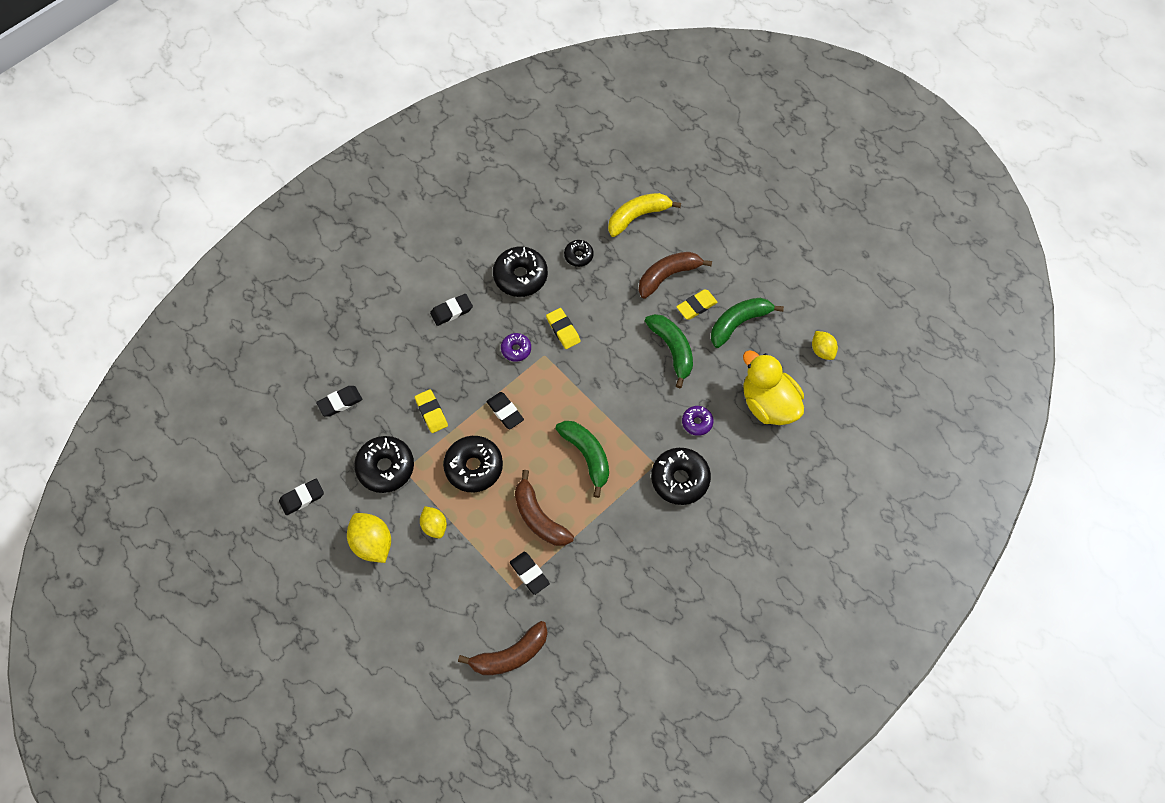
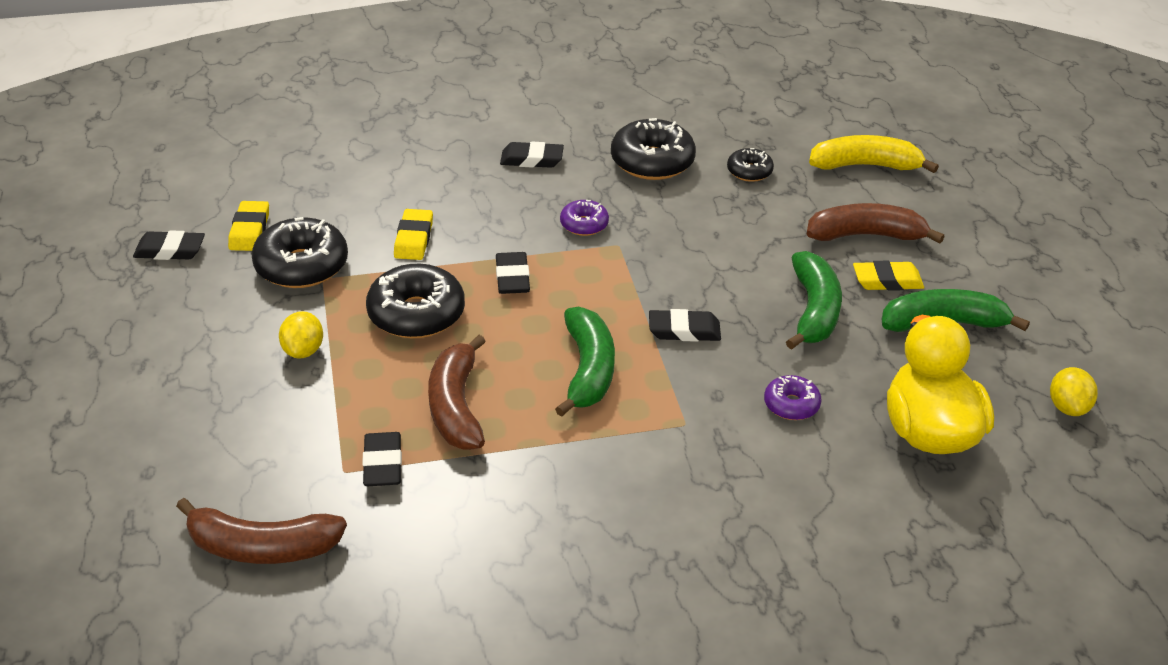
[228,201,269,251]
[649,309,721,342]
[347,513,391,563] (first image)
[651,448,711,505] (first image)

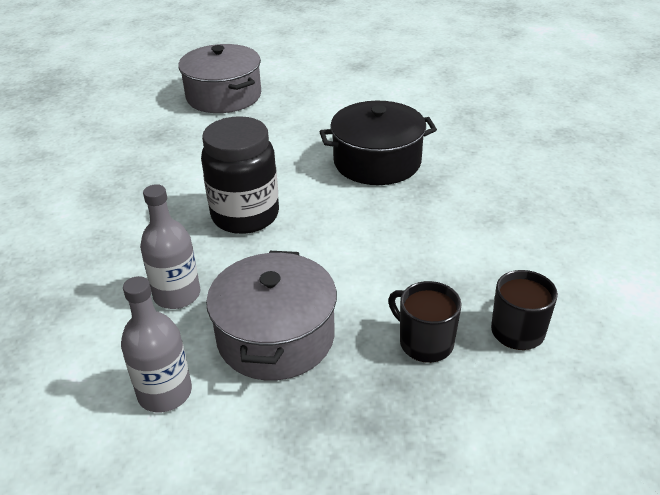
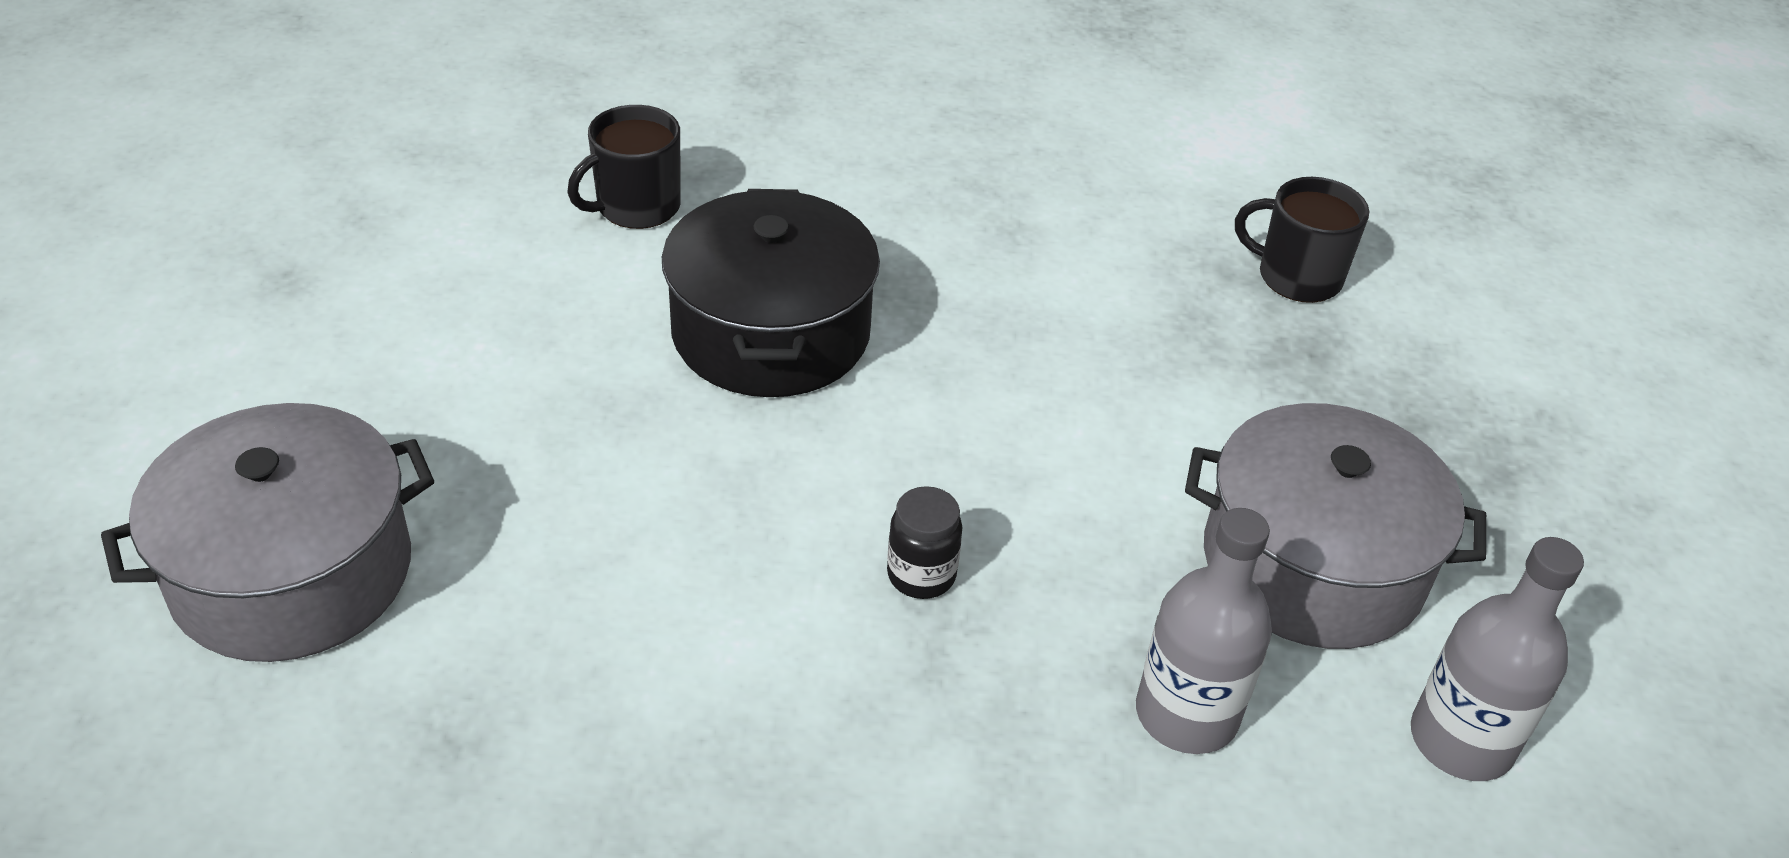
[567,105,681,229]
[887,486,963,599]

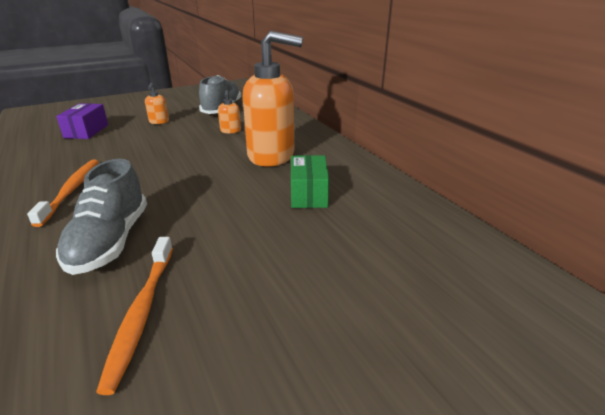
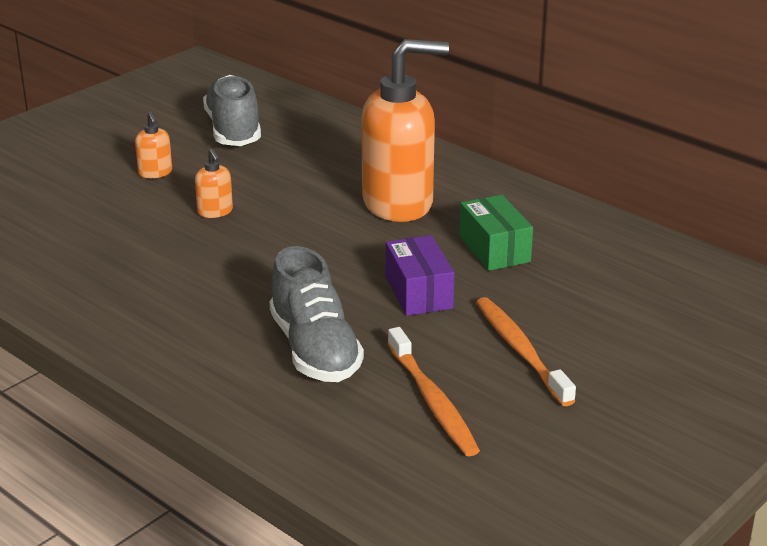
[195,148,233,218]
[386,235,455,316]
[476,297,576,406]

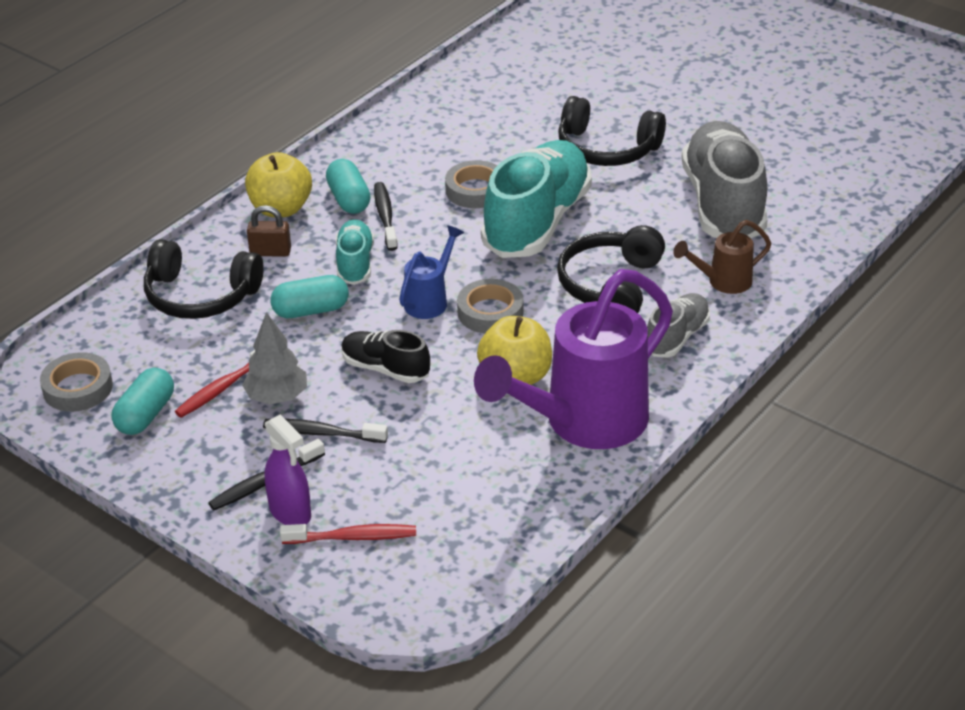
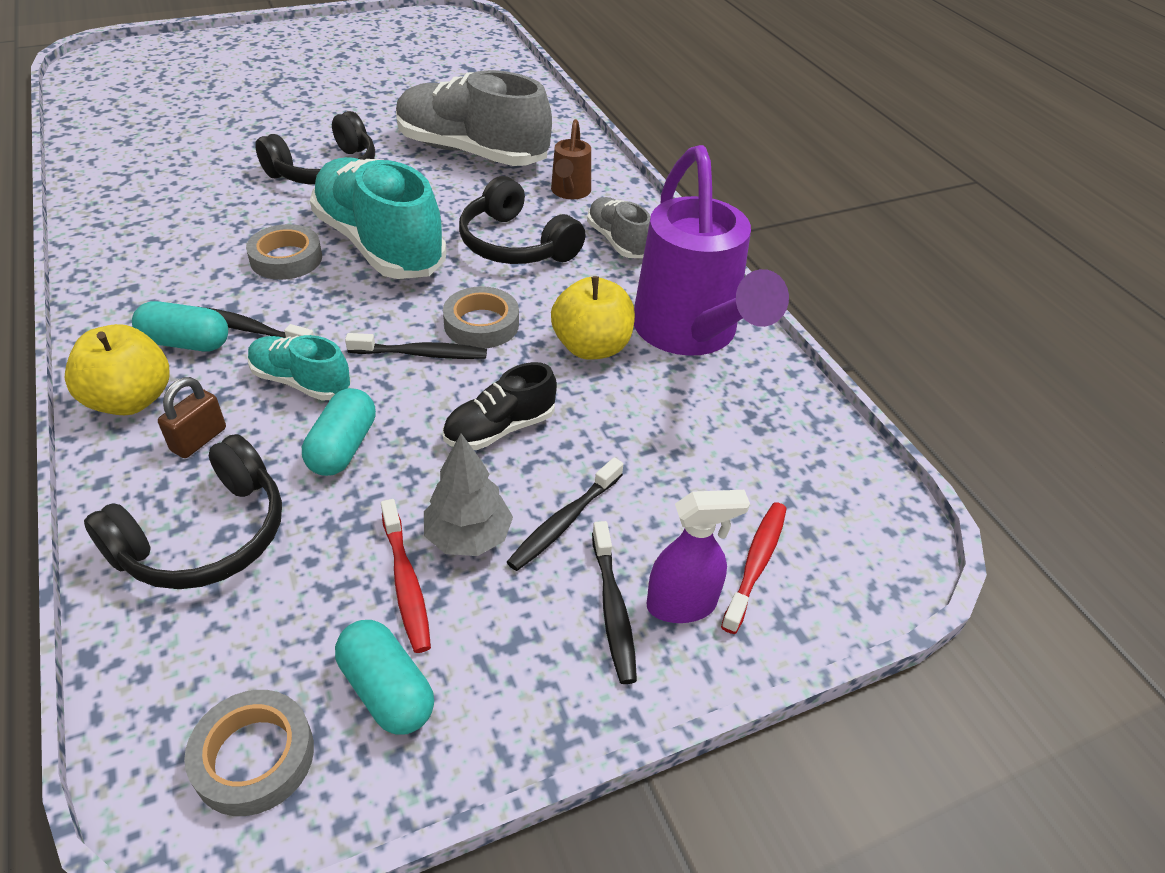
[345,333,487,359]

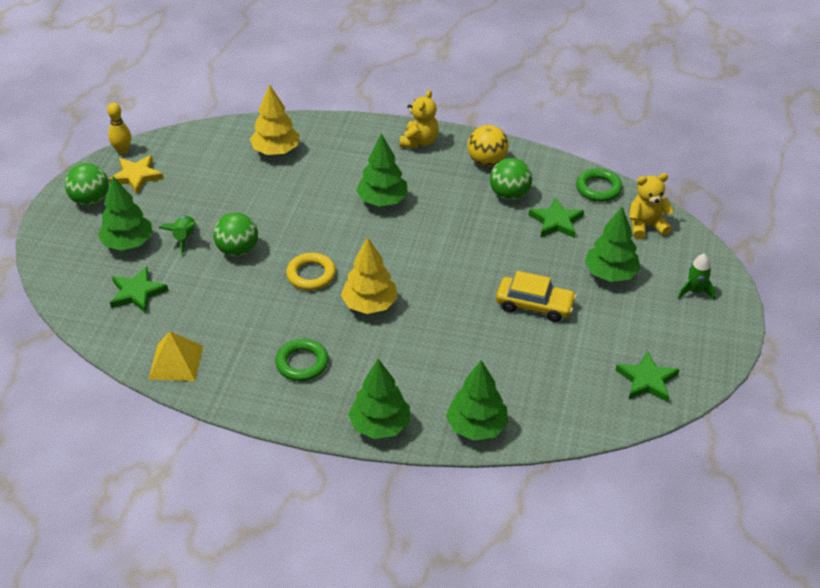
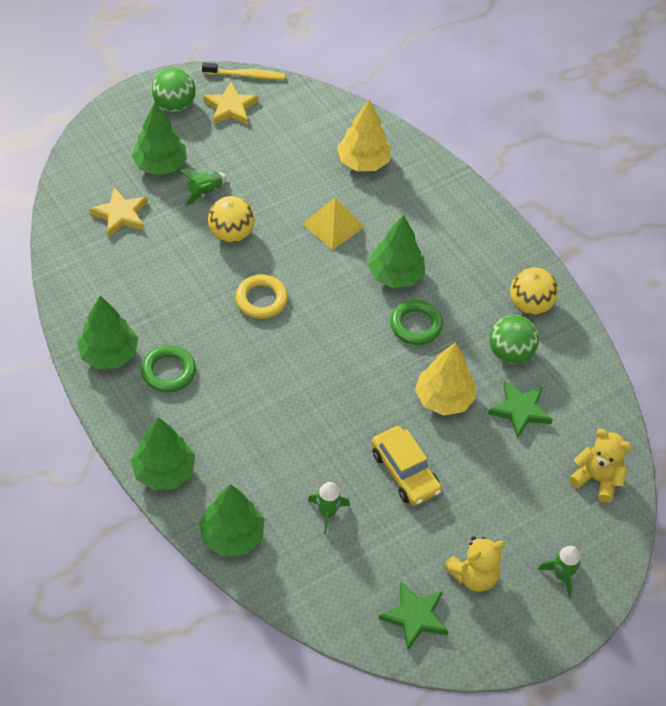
[77,296,138,369]
[89,188,148,237]
[202,62,285,80]
[208,196,255,243]
[302,197,364,250]
[308,482,350,535]
[390,300,443,345]
[415,342,476,416]
[444,536,505,592]

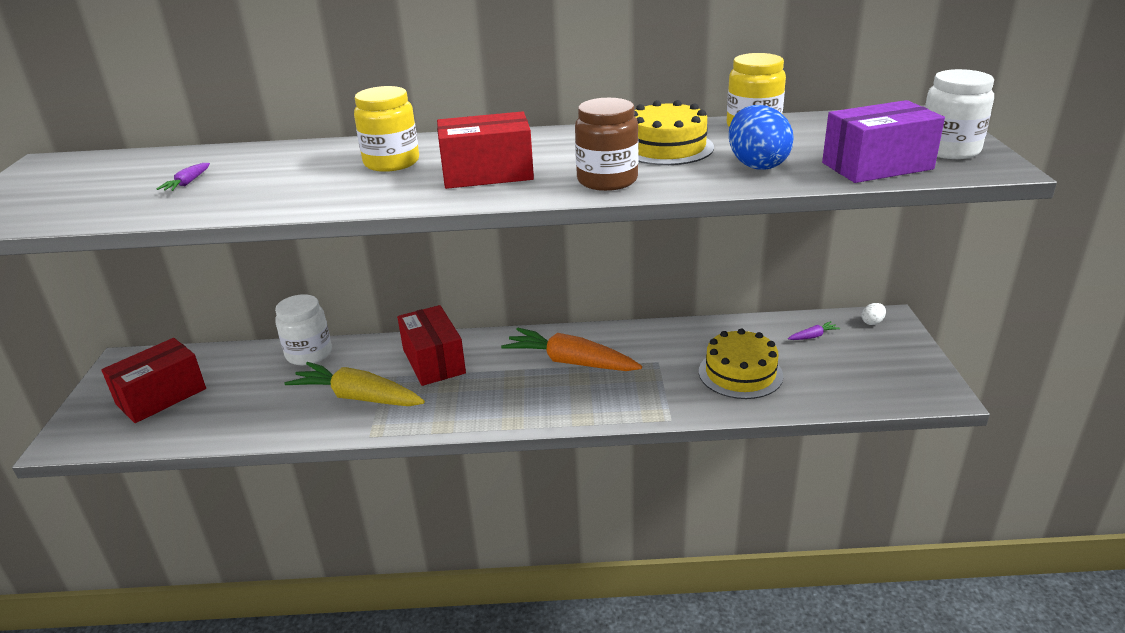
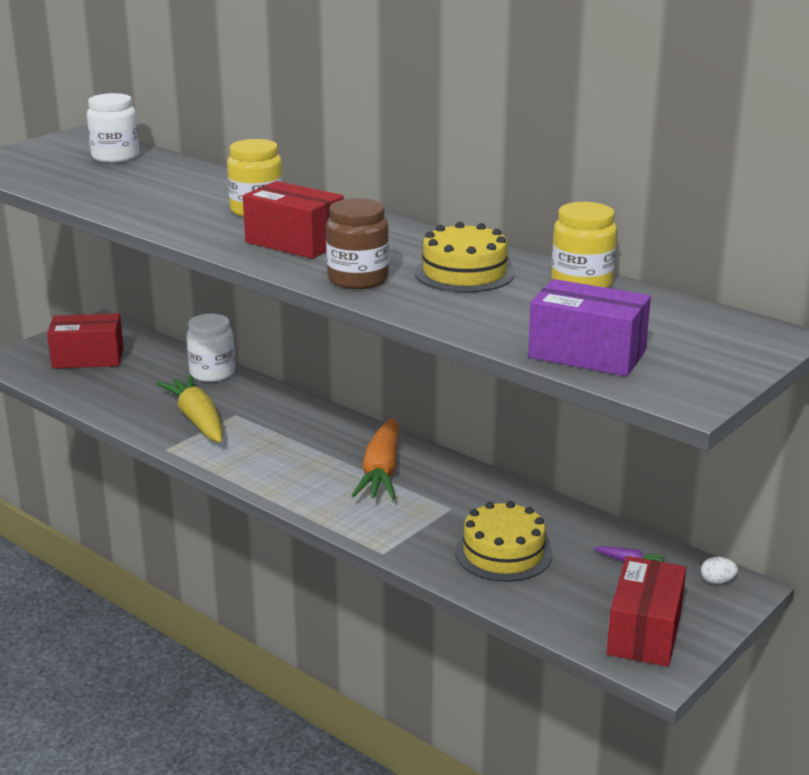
[87,93,139,163]
[351,418,399,499]
[607,556,686,667]
[157,163,210,191] (first image)
[729,105,794,170] (first image)

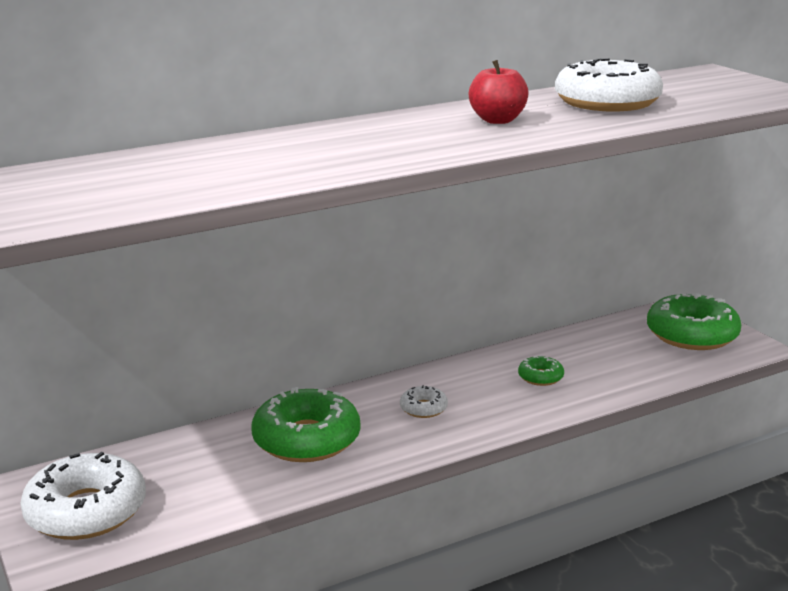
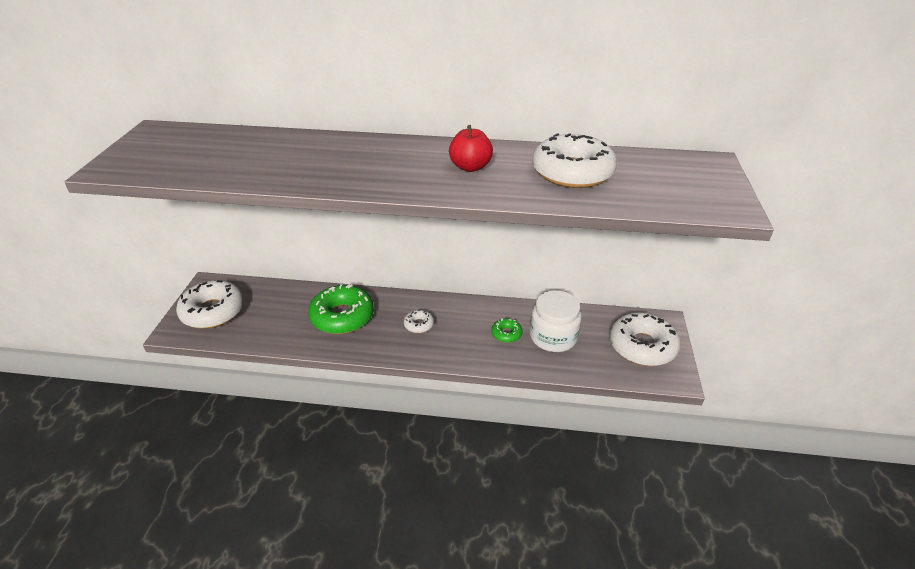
[530,290,582,352]
[609,312,680,366]

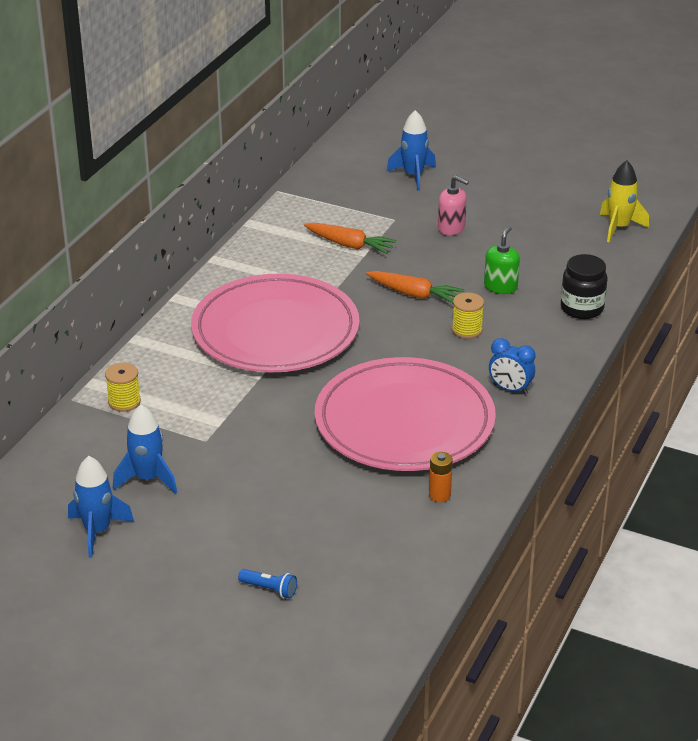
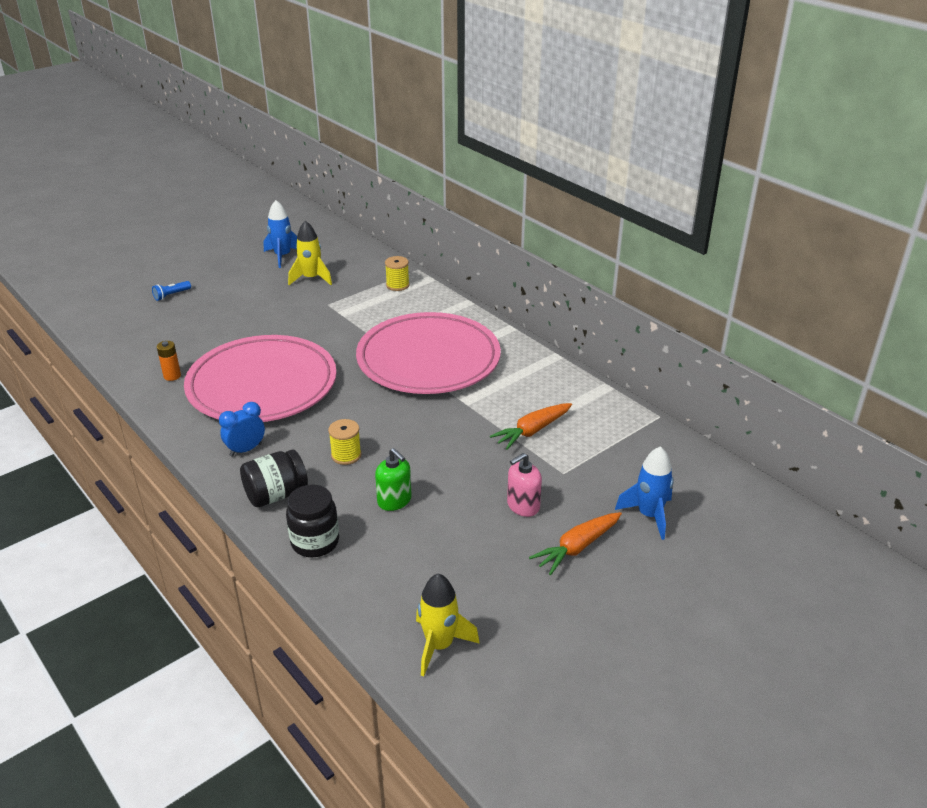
[240,449,308,507]
[288,221,332,285]
[529,512,622,575]

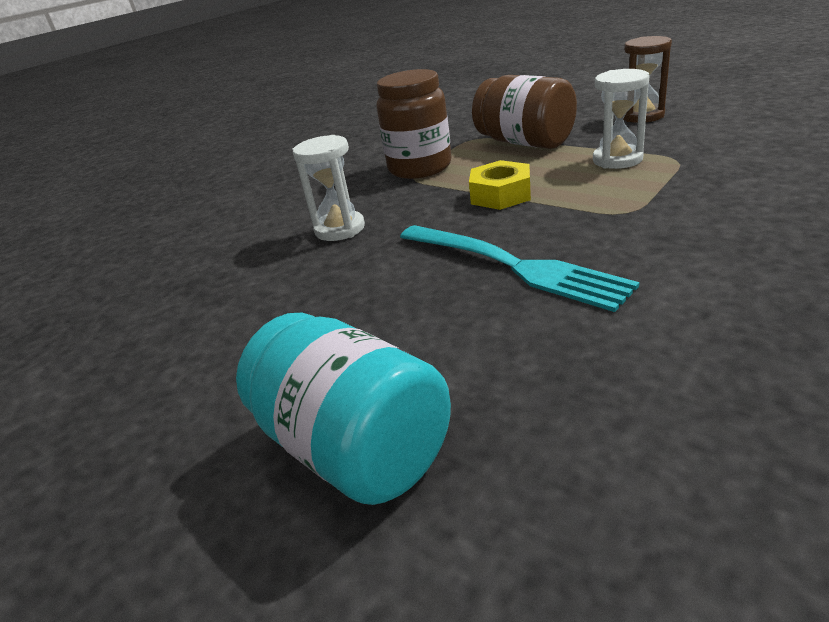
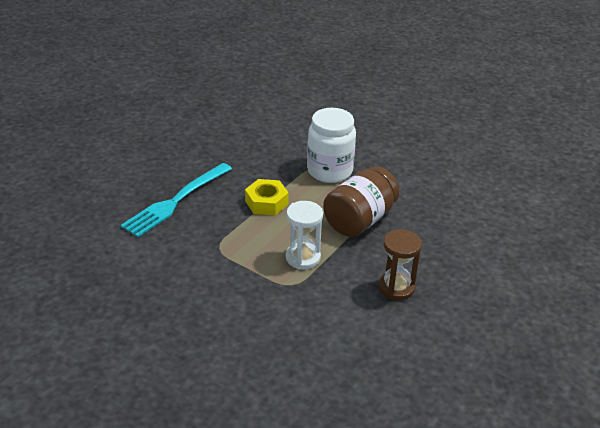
[307,108,356,183]
[236,313,451,505] (first image)
[292,135,365,241] (first image)

